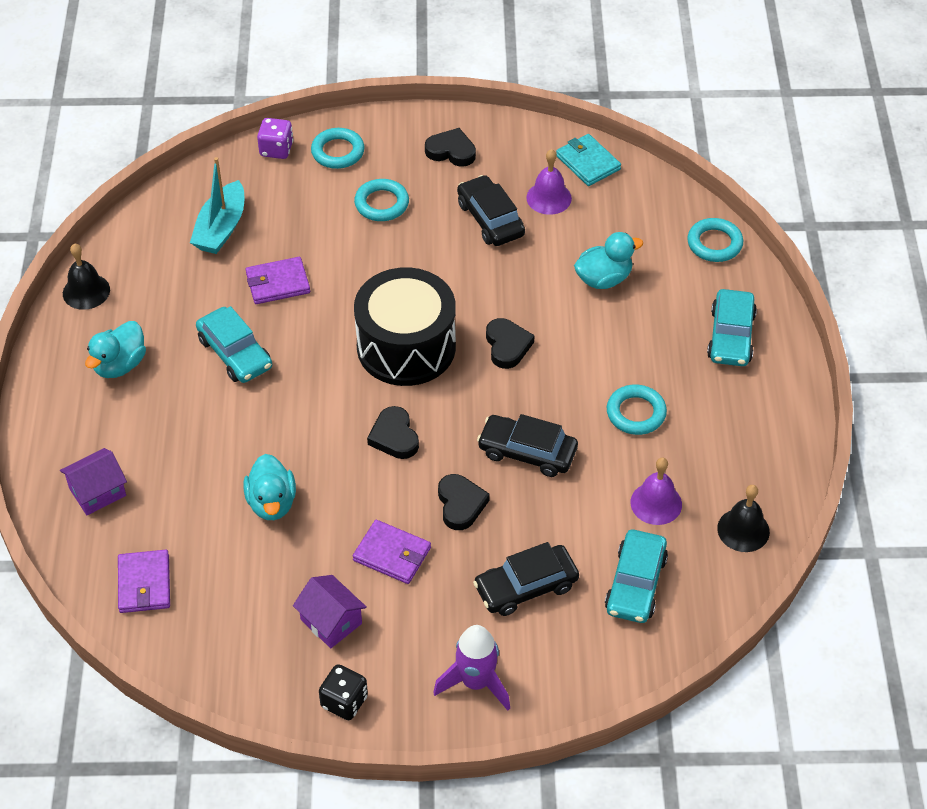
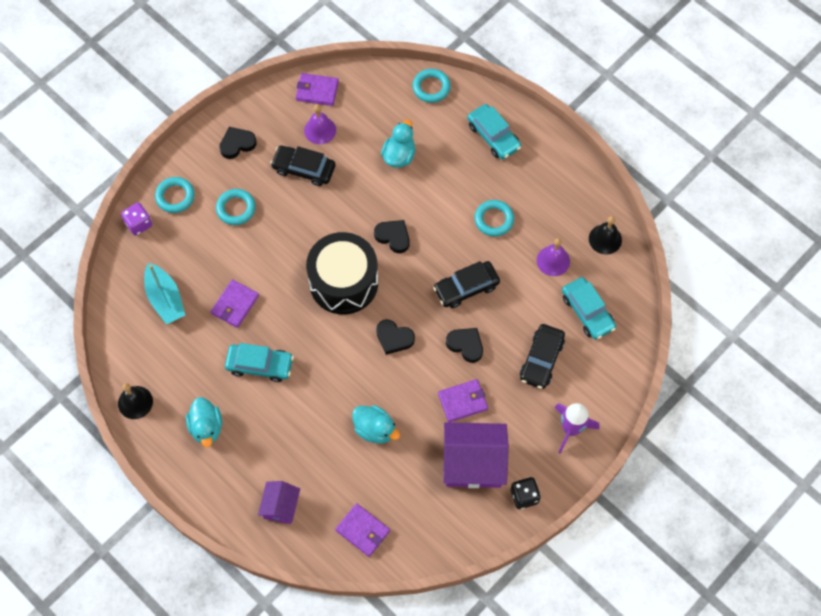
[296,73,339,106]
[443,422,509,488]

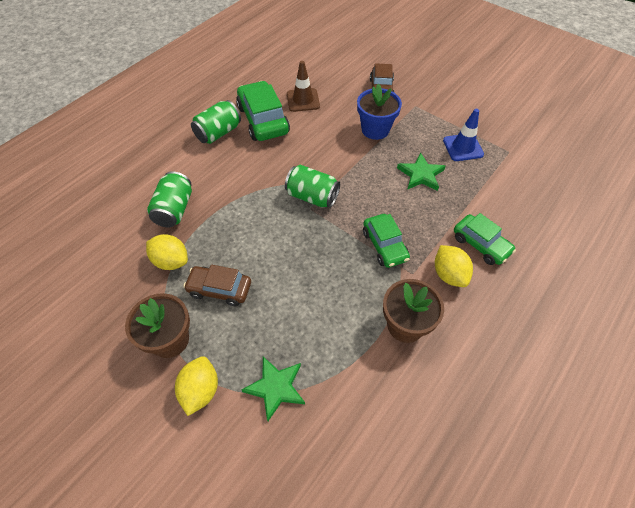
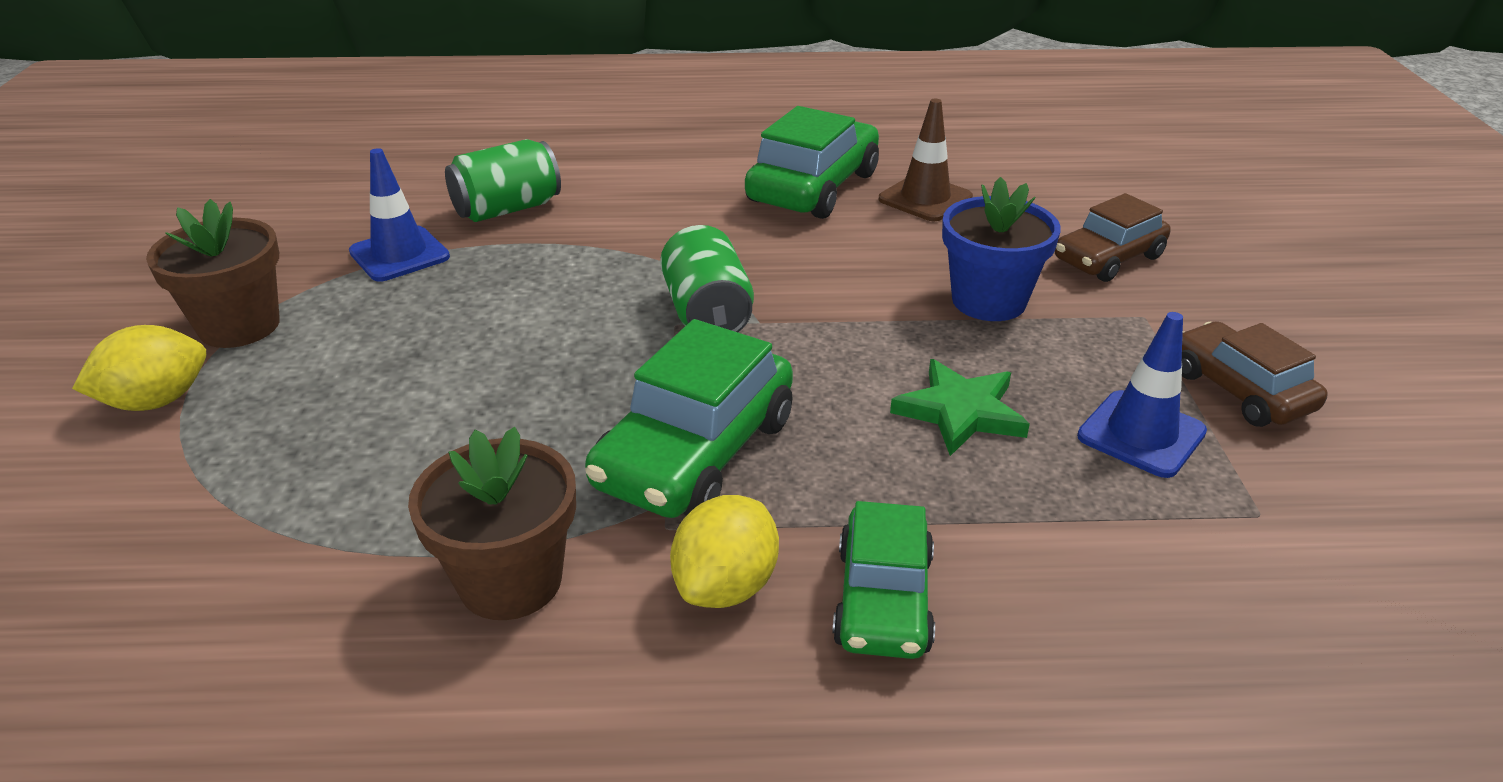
[349,148,450,282]
[585,319,793,518]
[1182,322,1328,427]
[191,100,241,144] (first image)
[242,356,305,421] (first image)

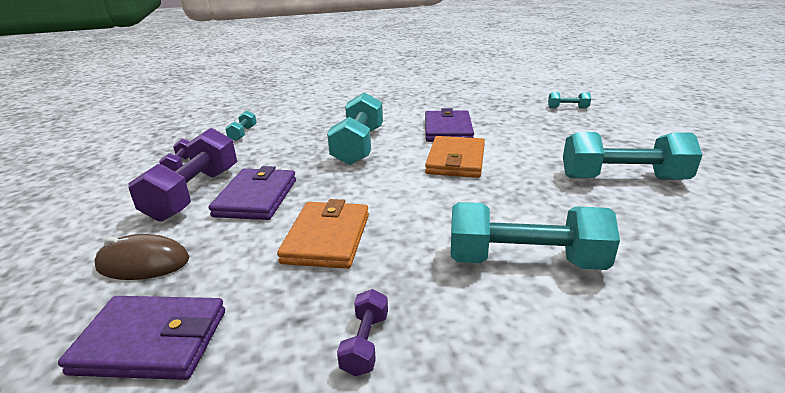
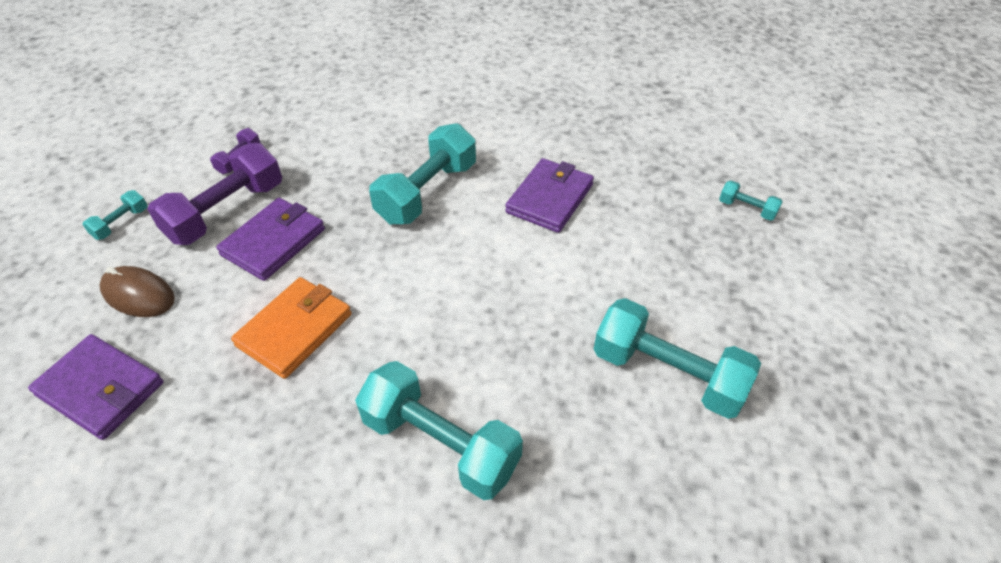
[82,190,148,240]
[337,289,388,376] (first image)
[425,136,485,178] (first image)

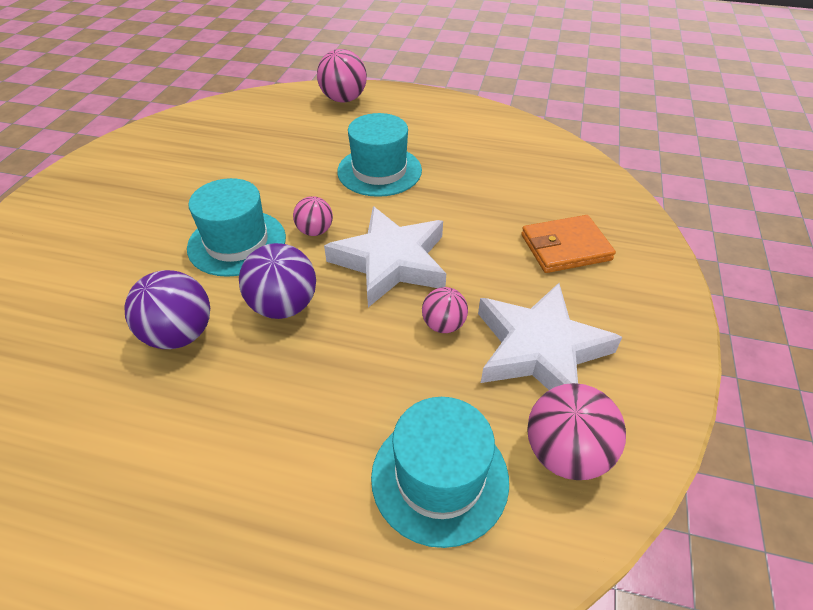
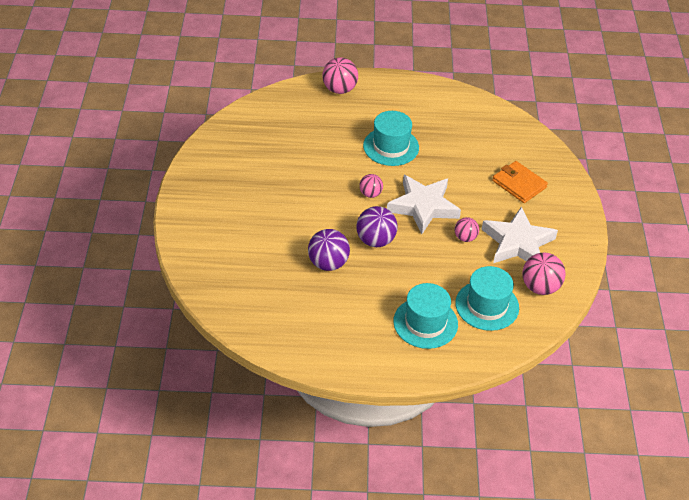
[393,283,458,349]
[492,161,548,203]

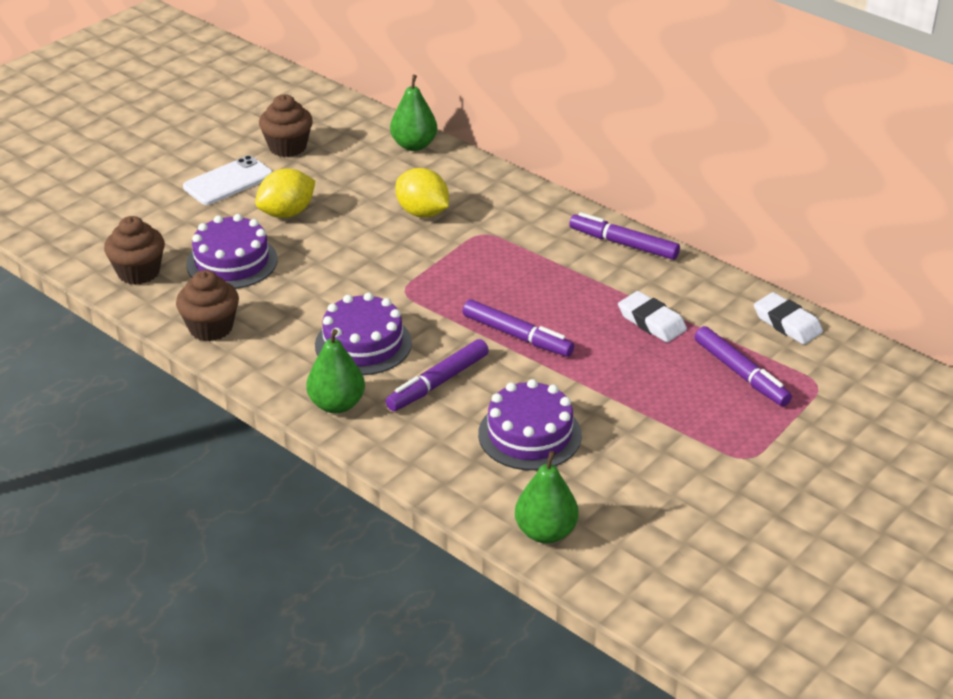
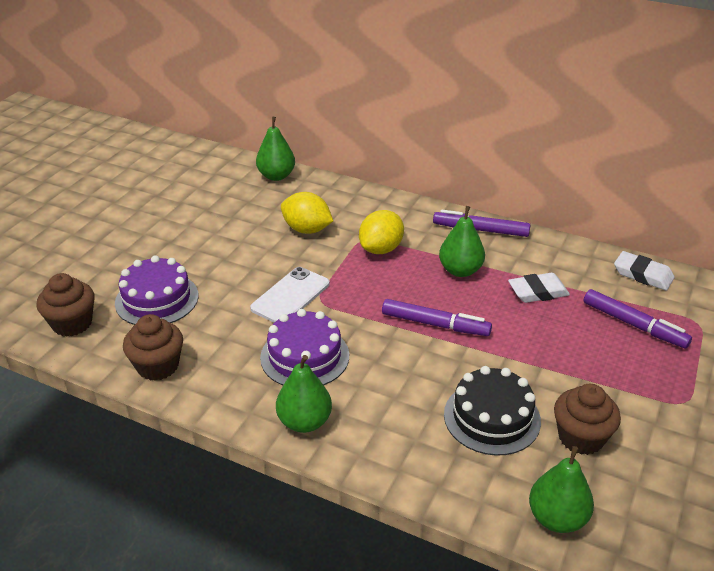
[250,267,329,323]
[359,210,404,254]
[439,206,485,277]
[444,366,541,456]
[508,273,570,303]
[554,384,621,455]
[386,339,489,411] (first image)

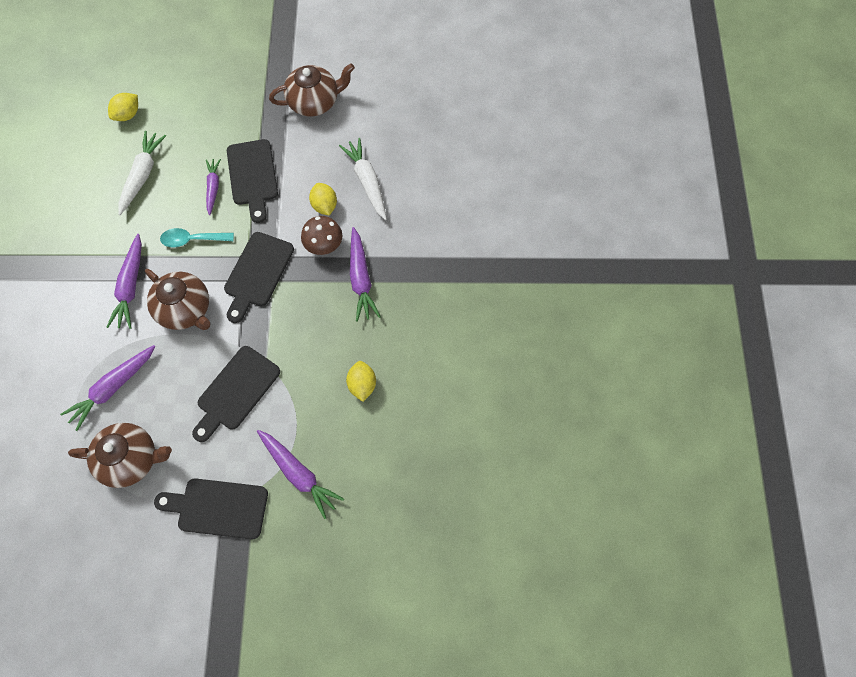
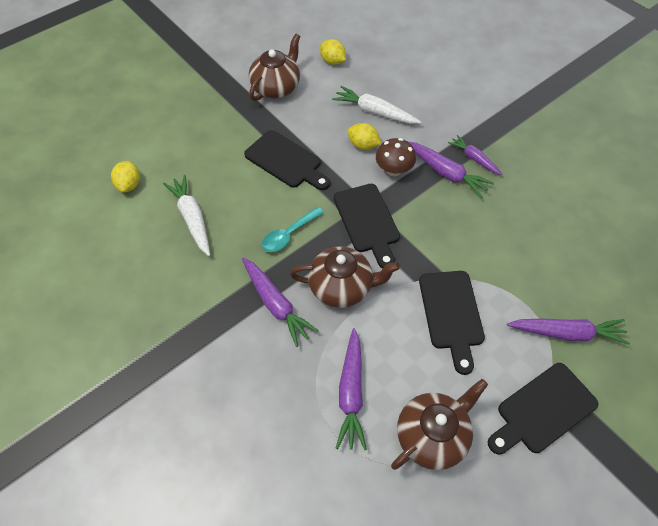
[320,39,346,65]
[448,135,503,175]

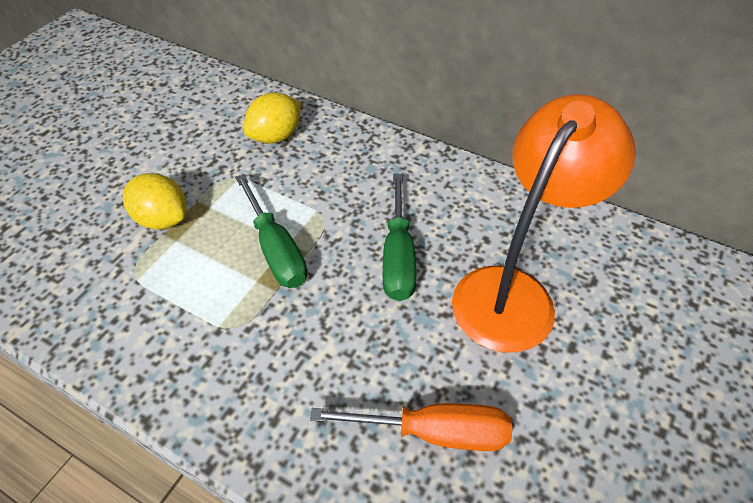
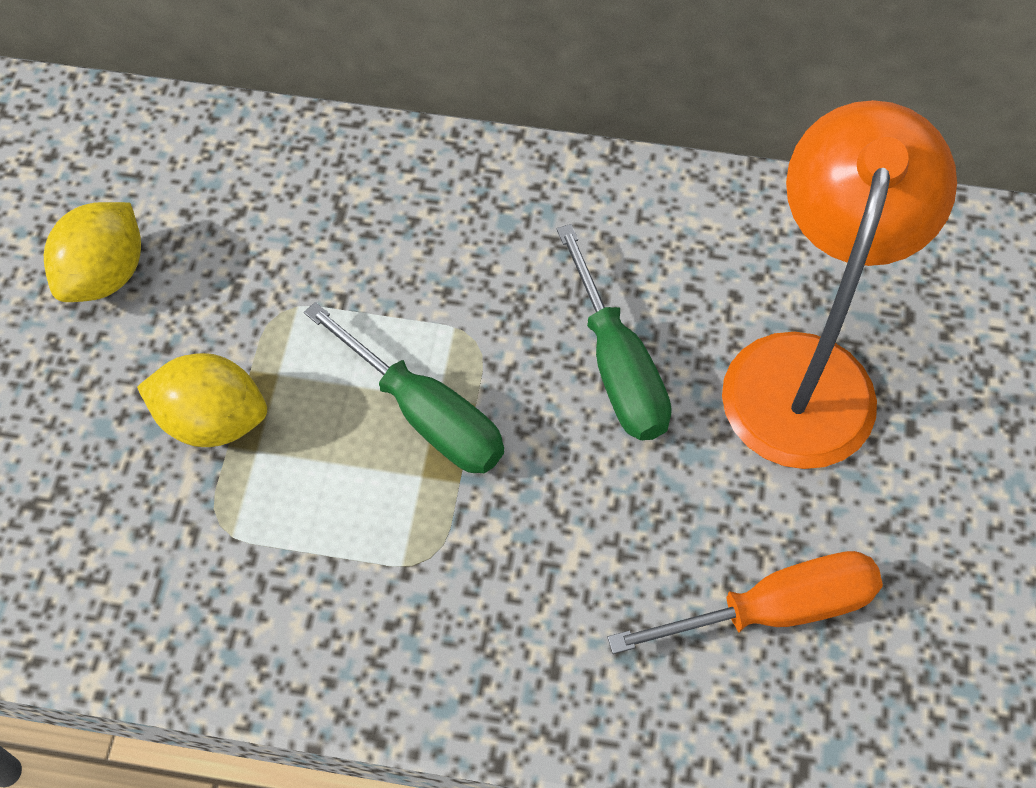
[44,202,141,302]

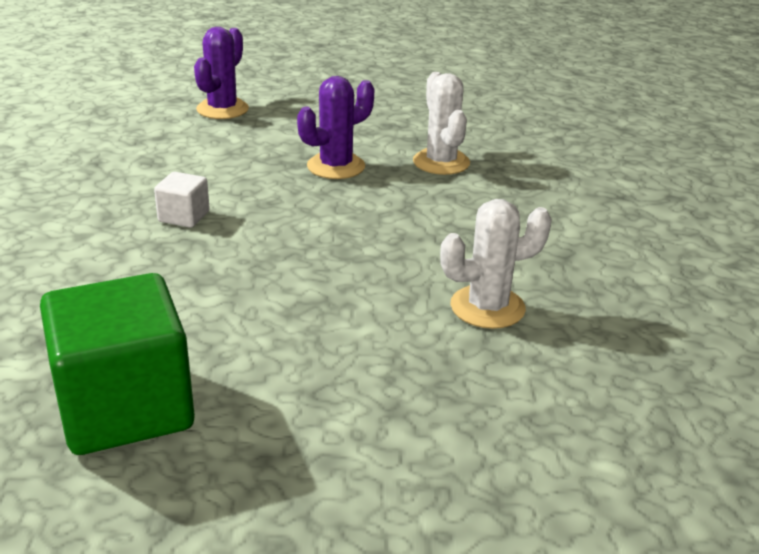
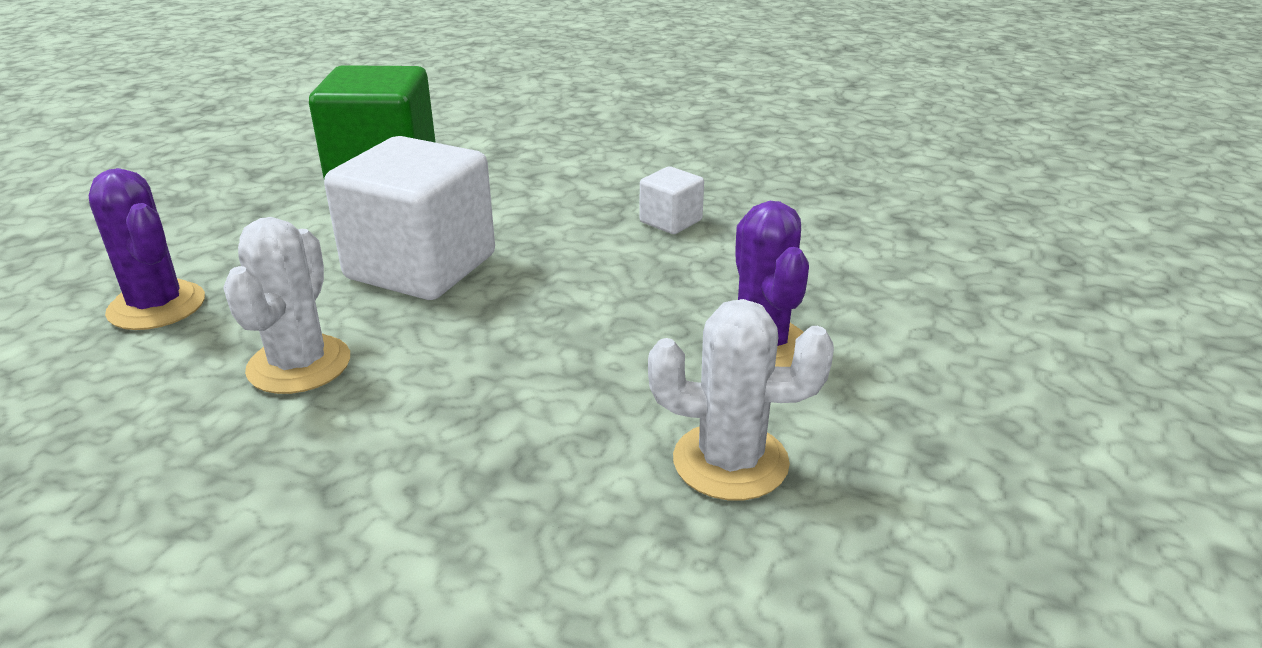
[89,168,205,330]
[324,136,495,300]

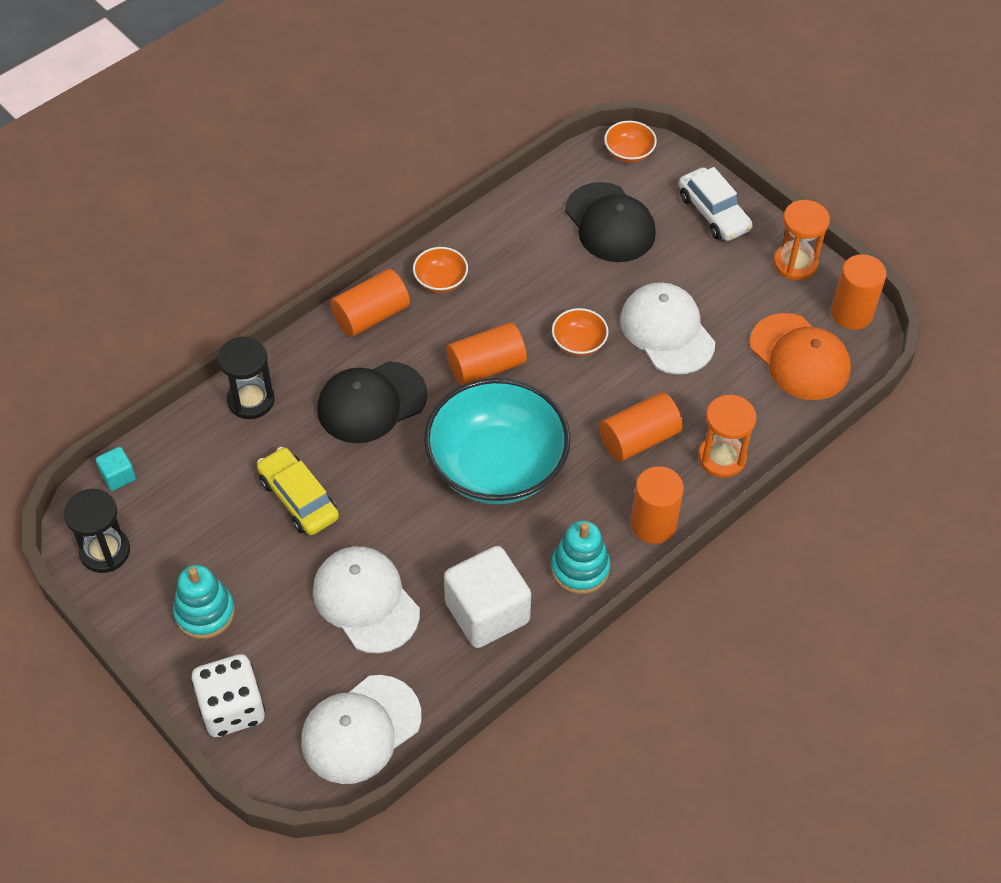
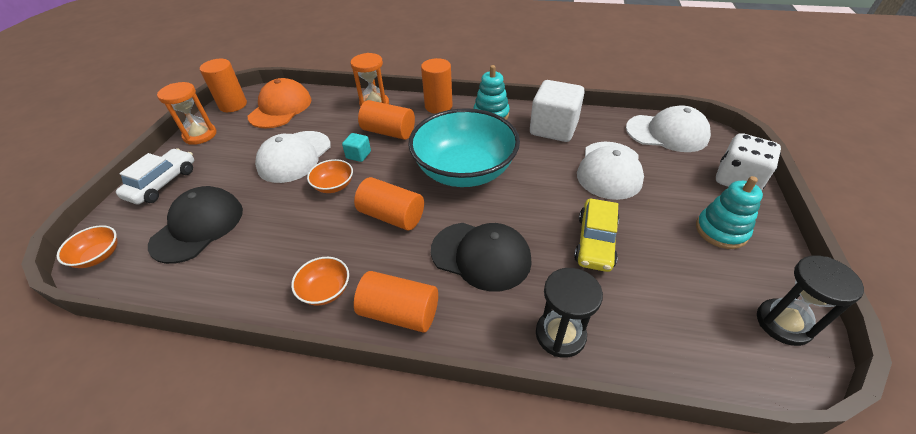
[342,133,371,162]

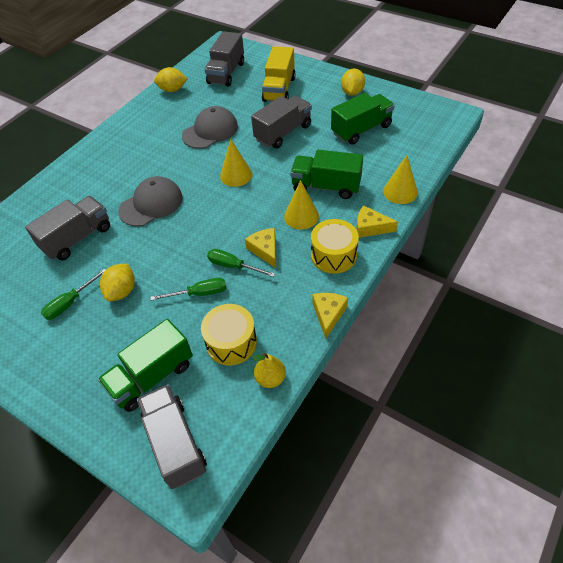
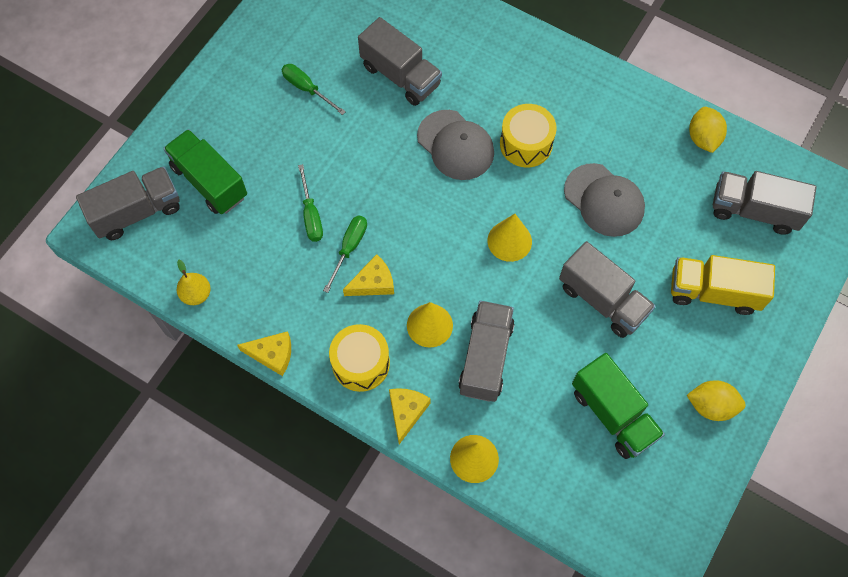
[458,301,515,402]
[500,104,557,168]
[100,264,135,301] (first image)

